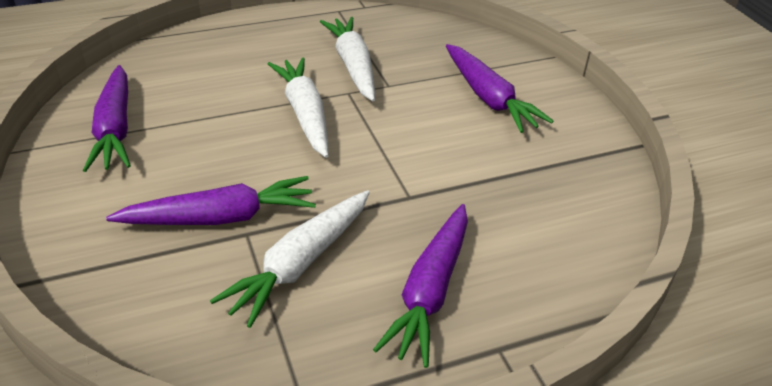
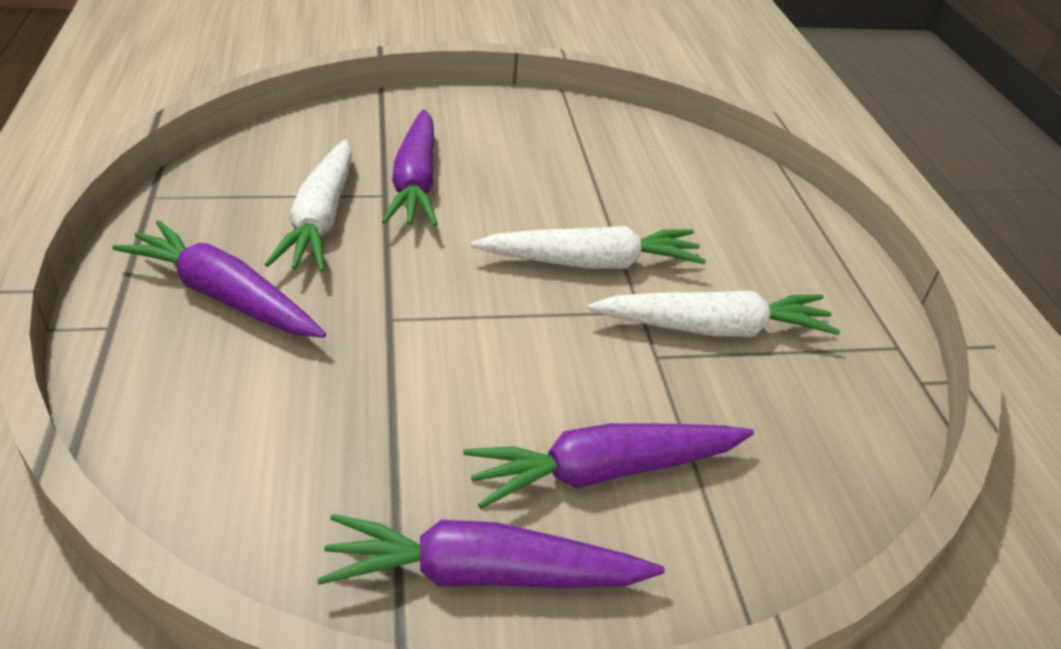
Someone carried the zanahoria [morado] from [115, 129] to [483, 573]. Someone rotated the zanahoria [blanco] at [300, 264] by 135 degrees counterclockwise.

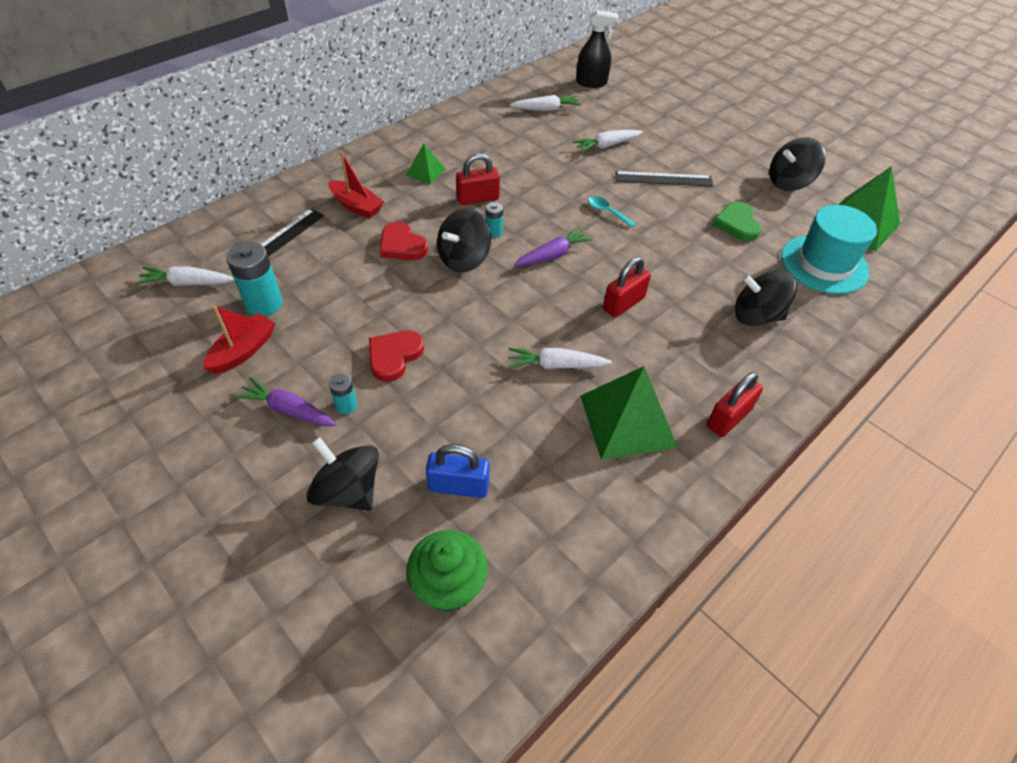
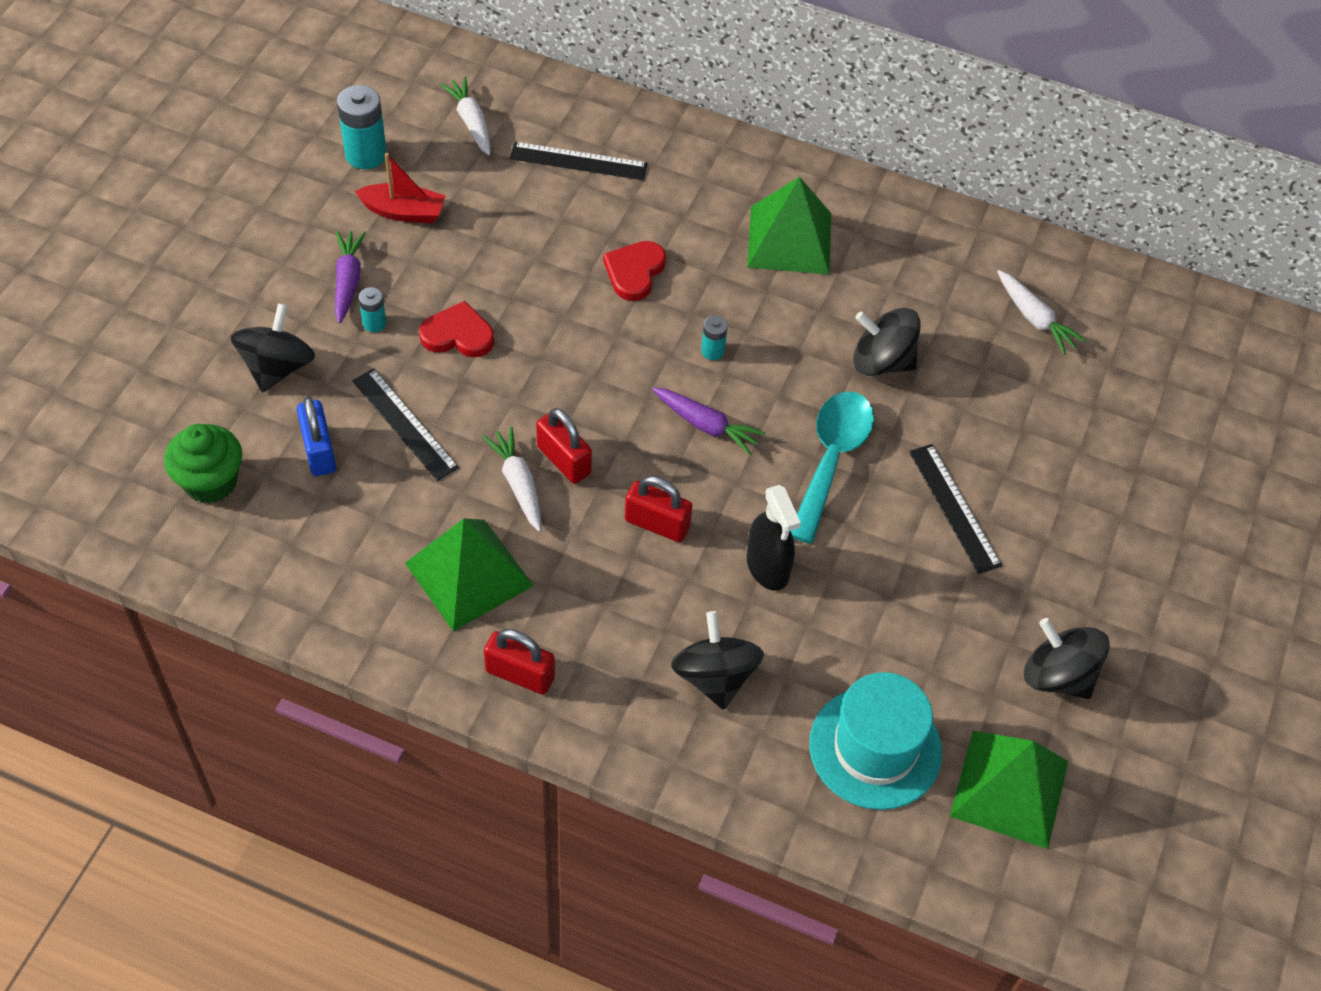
Someone carried the pila [turquesa] from [264, 304] to [366, 154]. Someone took away the barco [rojo] at [356, 206]. Someone scaled the pirámide [verde] at [426, 172] by 1.94. Someone carried the peonza [negro] from [464, 259] to [882, 361]. Someone carried the candado [rojo] from [478, 199] to [564, 460]. Someone took away the zanahoria [blanco] at [606, 146]. Someone carried the pulverizador [negro] from [591, 83] to [767, 567]. Someone scaled the cuchara [turquesa] at [607, 212] by 2.16. Someone took away the corazón [verde] at [737, 224]. Someone put down the regla [negro] at [404, 424].

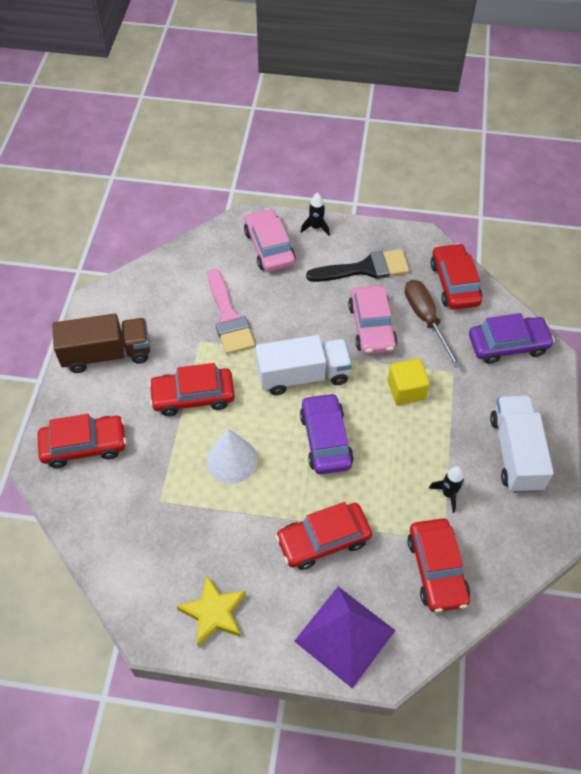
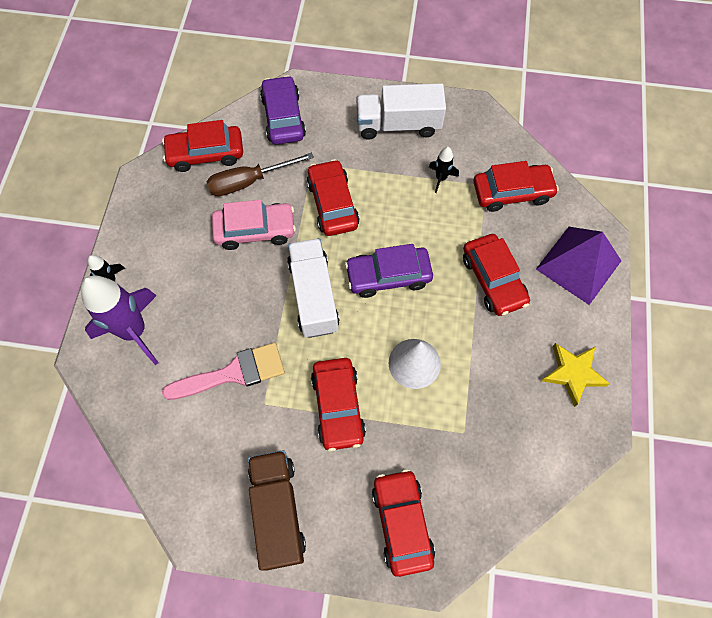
Someone swapped the coche [rosa] at [269, 247] for the cohete [morado] at [134, 331]. Someone took away the pincel [negro] at [365, 268]. Someone swapped the cubo [amarillo] at [406, 390] for the coche [rojo] at [332, 204].

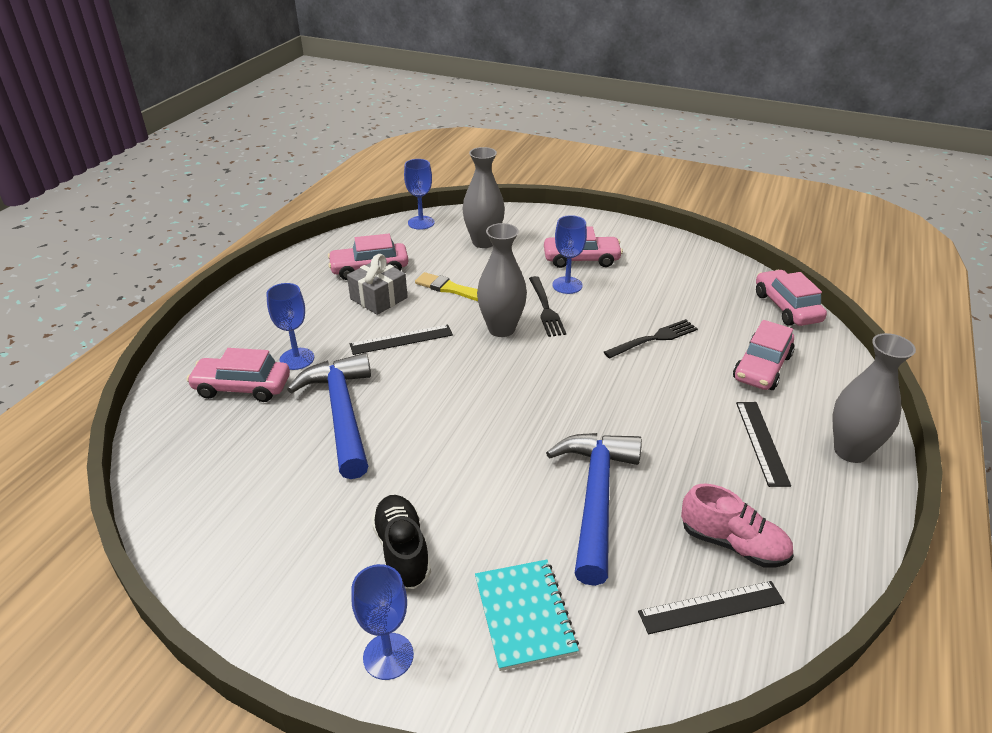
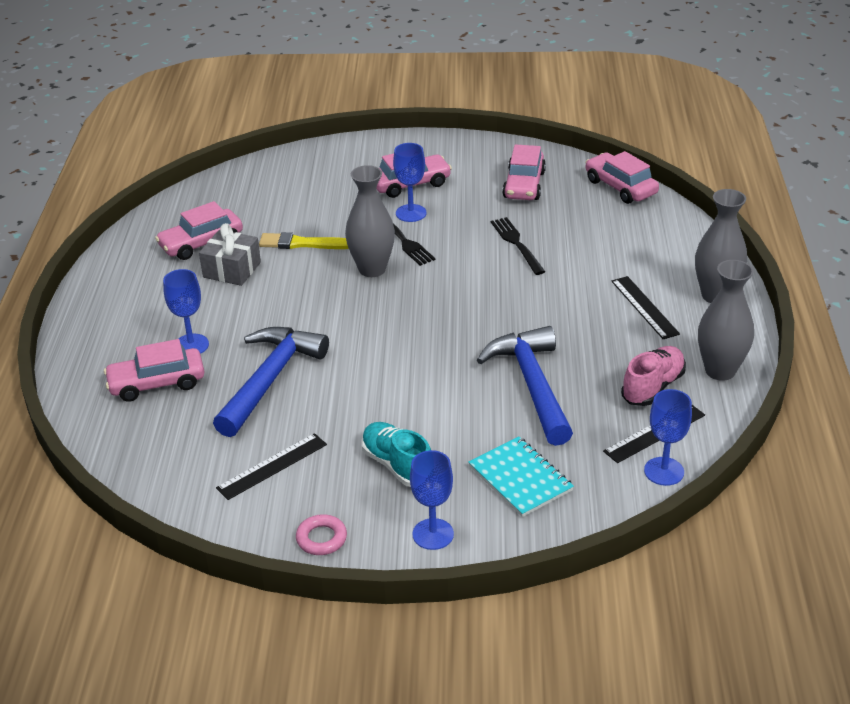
Someone rotated the martillo [azul] at [342, 413] by 60 degrees clockwise. Someone carried the regla [negro] from [401, 340] to [272, 466]. Someone repainted the zapato [negro] at [402, 551], which became the zapato [turquesa] at [397, 465]. Someone carried the copa [azul] from [421, 223] to [664, 471]. Someone carried the florero [gris] from [484, 242] to [720, 371]. Someone rotated the tenedor [negro] at [654, 339] by 60 degrees counterclockwise. Someone rotated the zapato [rosa] at [733, 544] by 60 degrees counterclockwise. Someone carried the coche [rosa] from [762, 367] to [524, 185]. Someone put down the anillo [rosa] at [321, 538].

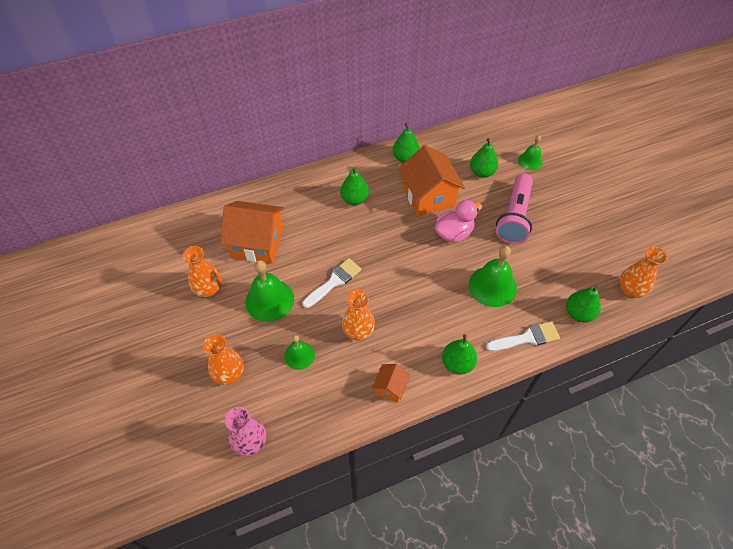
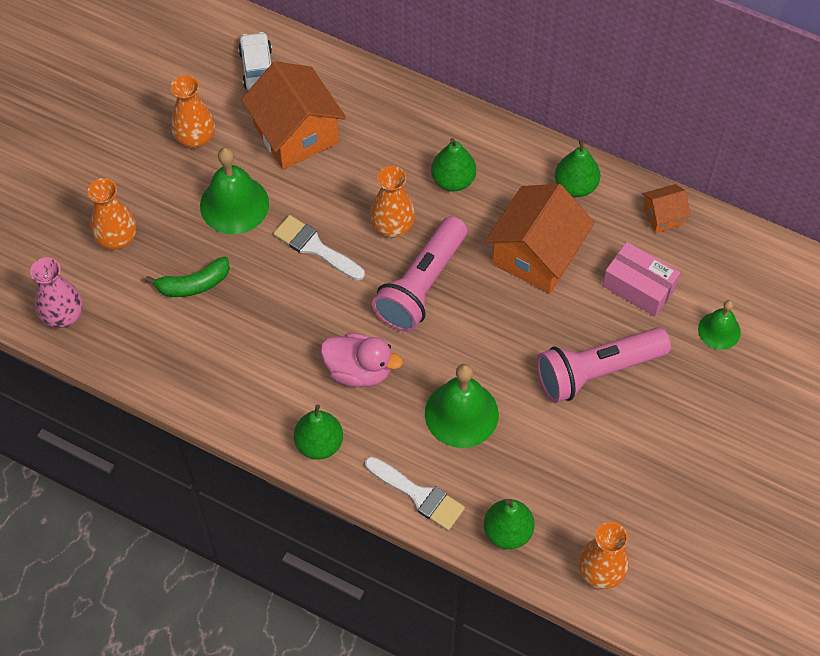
Someone swapped the campana [verde] at [299, 355] for the plátano [verde] at [193, 284]. Someone rotated the pincel [blanco] at [334, 282] by 150 degrees counterclockwise. Someone carried the florero [naranja] from [358, 331] to [392, 227]. Someone carried the casa [naranja] from [390, 387] to [663, 216]. Someone carried the pato [rosa] from [453, 233] to [359, 371]. Someone swapped the pera [verde] at [481, 172] for the caja [rosa] at [638, 287]. Someone put down the coche [blanco] at [257, 68]. Someone put down the lámpara de mano [rosa] at [421, 285].

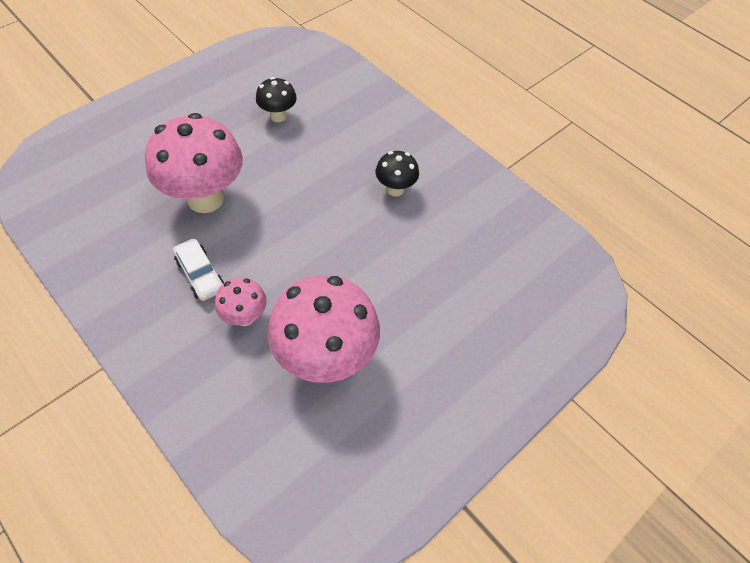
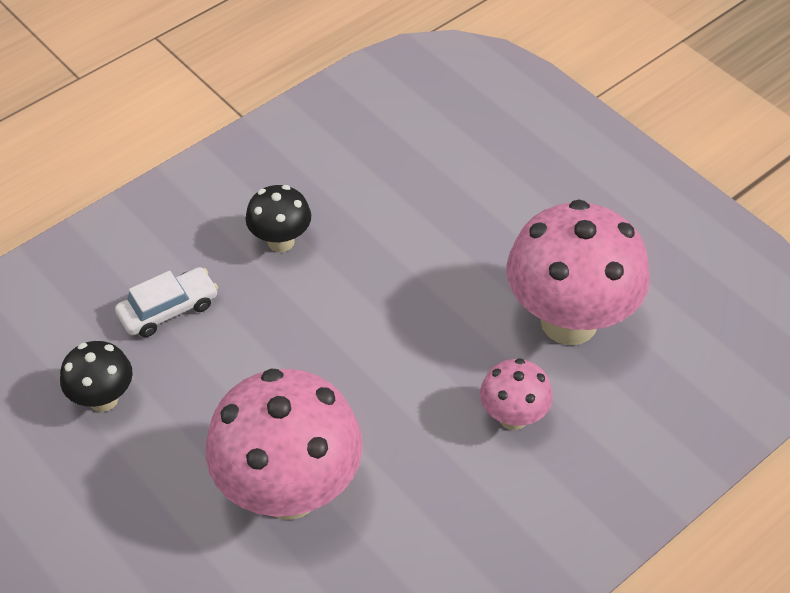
Someone carried the coche [blanco] from [200, 274] to [168, 309].

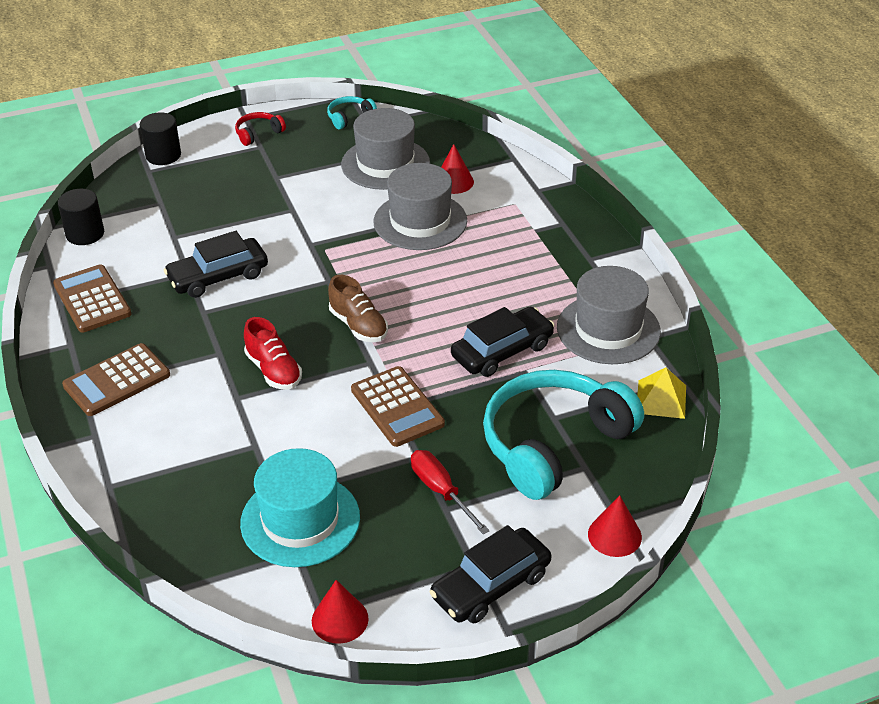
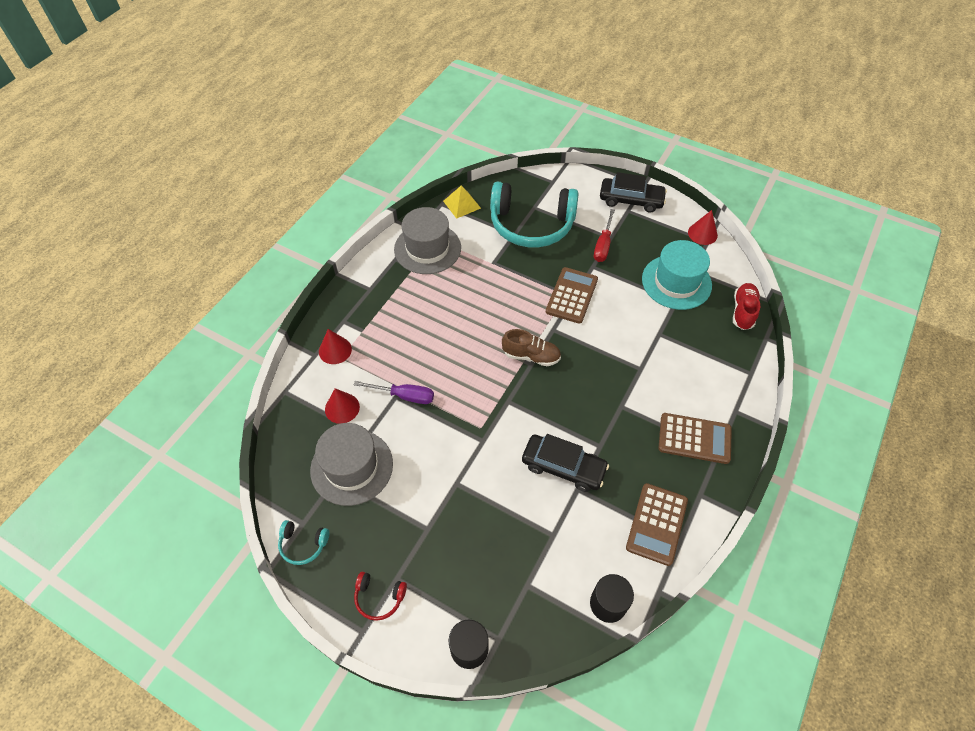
Someone carried the zapato [rojo] from [273, 370] to [743, 311]. Someone rotated the zapato [marrón] at [358, 326] by 90 degrees clockwise. Someone swapped the sombrero [gris] at [420, 221] for the destornillador [morado] at [404, 396]. Someone took away the coche [negro] at [502, 351]. Someone carried the cono [rojo] from [614, 535] to [335, 350].

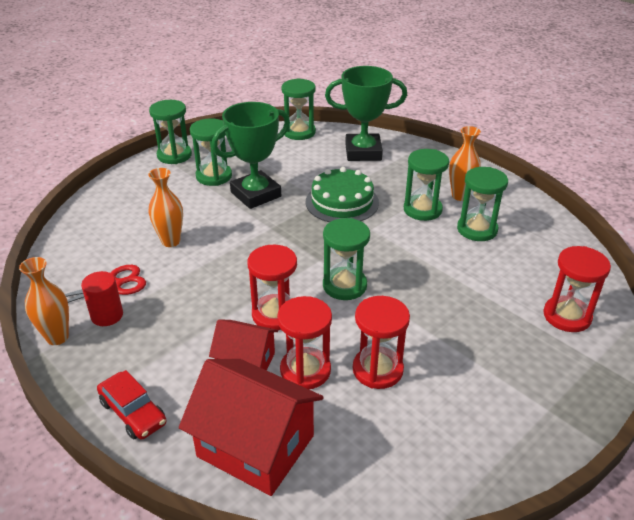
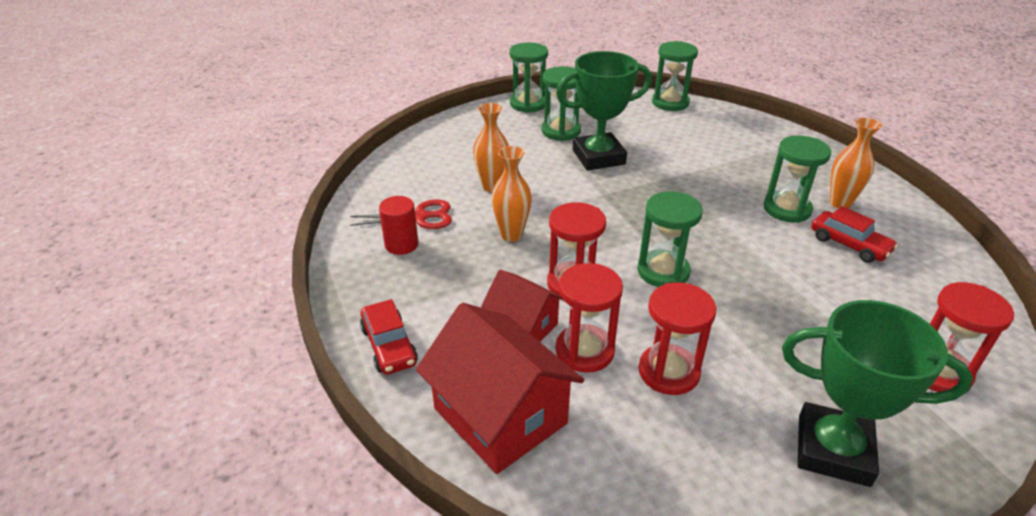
Someone carried the florero [naranja] from [57, 337] to [511, 235]. Someone took away the tarta [verde] at [342, 202]. Someone carried the trofeo [verde] from [363, 152] to [833, 450]. Someone swapped the reloj de arena [verde] at [477, 229] for the coche [rojo] at [849, 244].

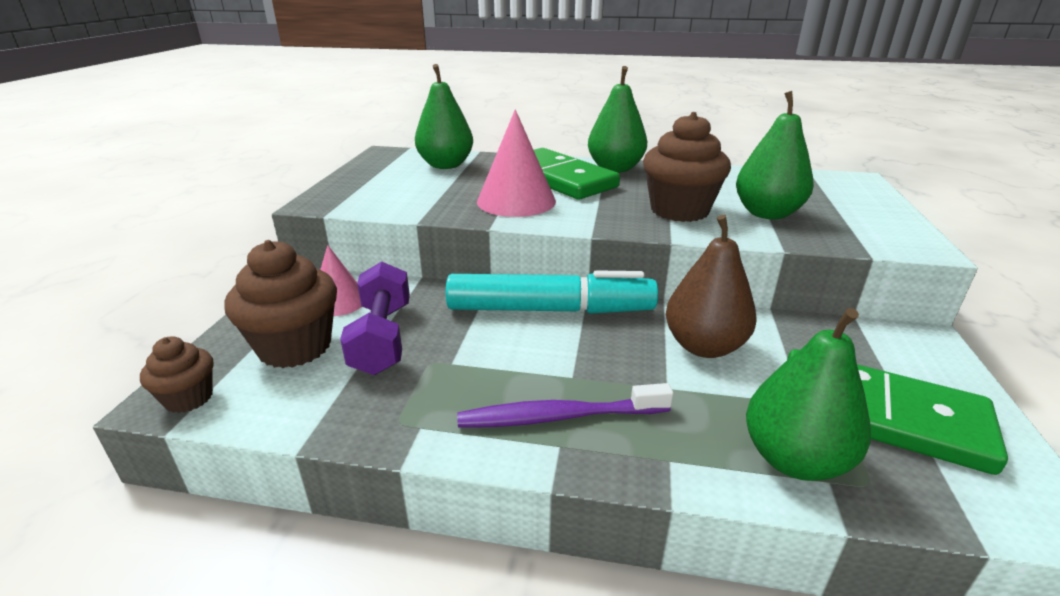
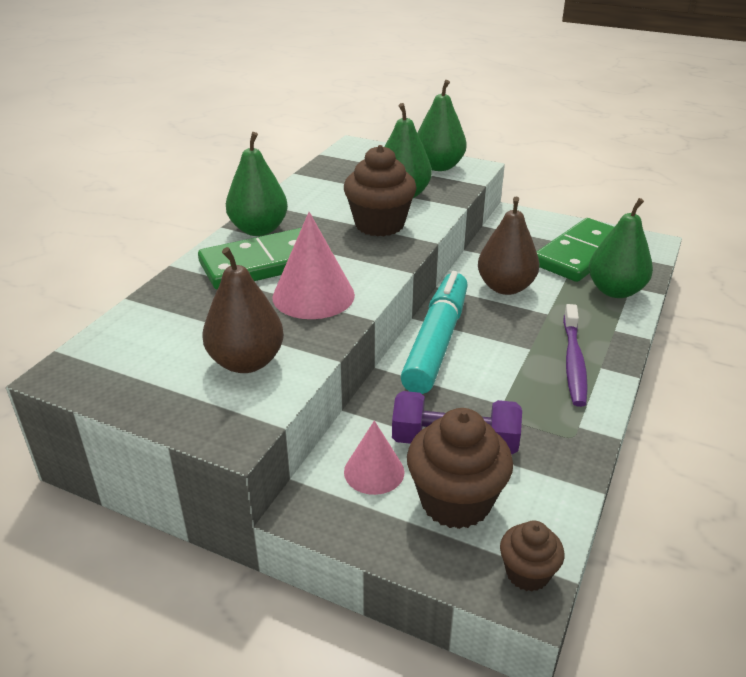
Someone carried the pera [verde] from [446, 165] to [438, 166]. Someone put down the pera [marrón] at [246, 362].

